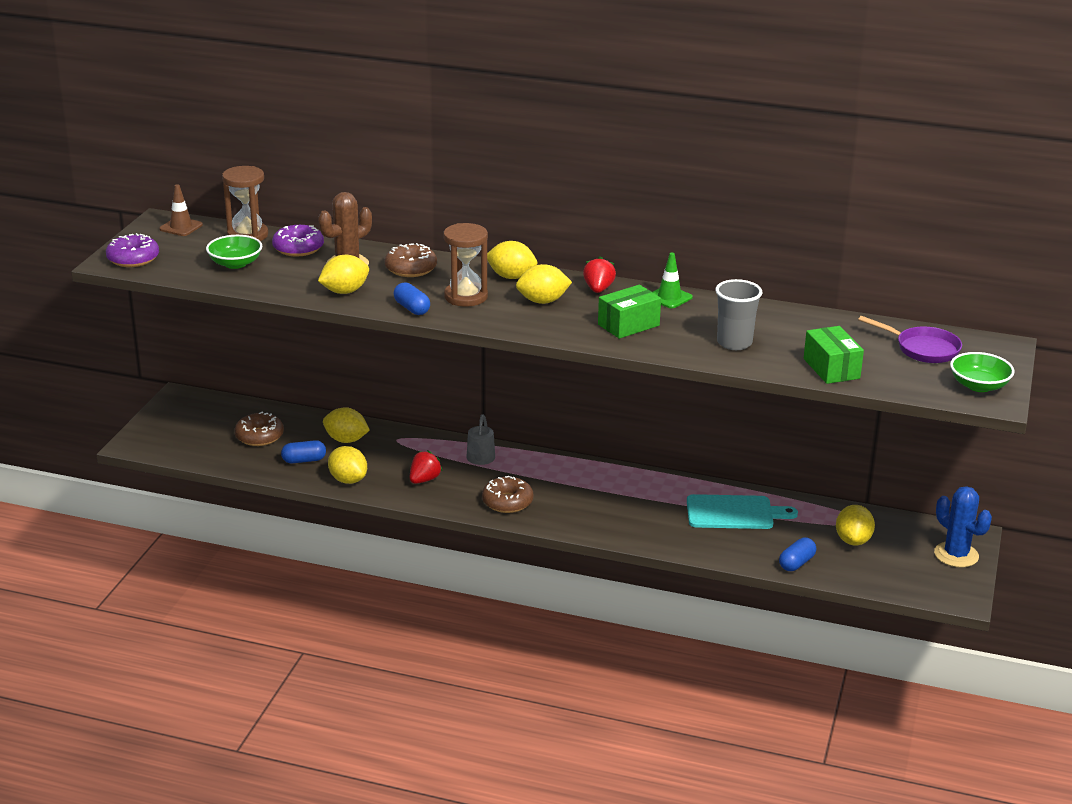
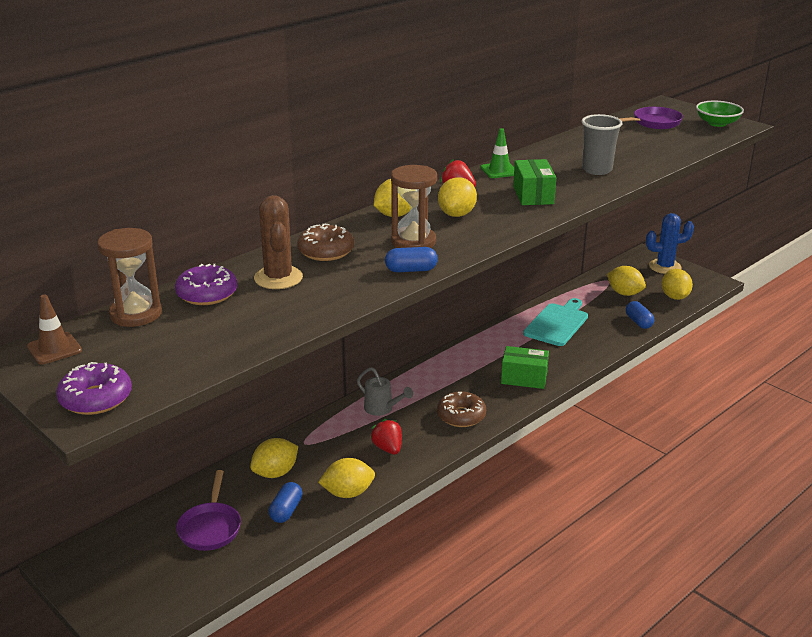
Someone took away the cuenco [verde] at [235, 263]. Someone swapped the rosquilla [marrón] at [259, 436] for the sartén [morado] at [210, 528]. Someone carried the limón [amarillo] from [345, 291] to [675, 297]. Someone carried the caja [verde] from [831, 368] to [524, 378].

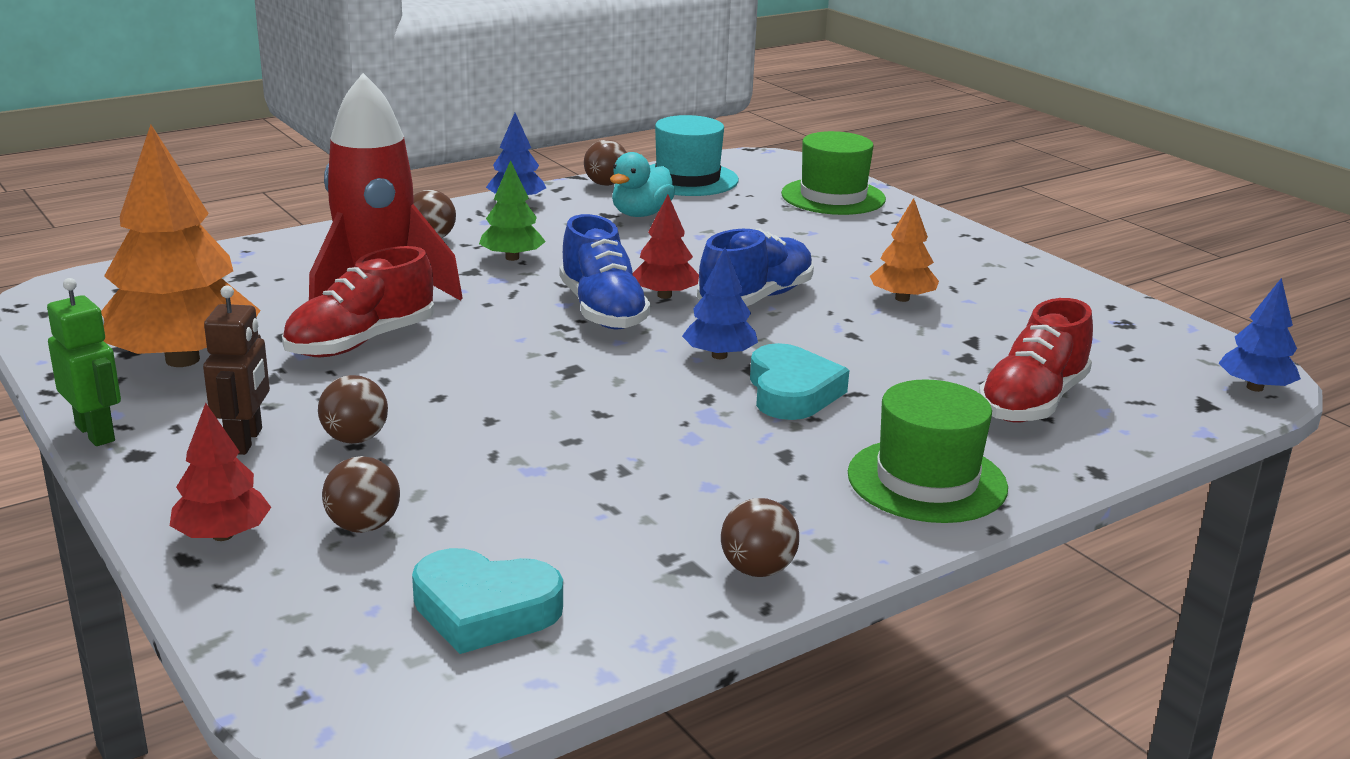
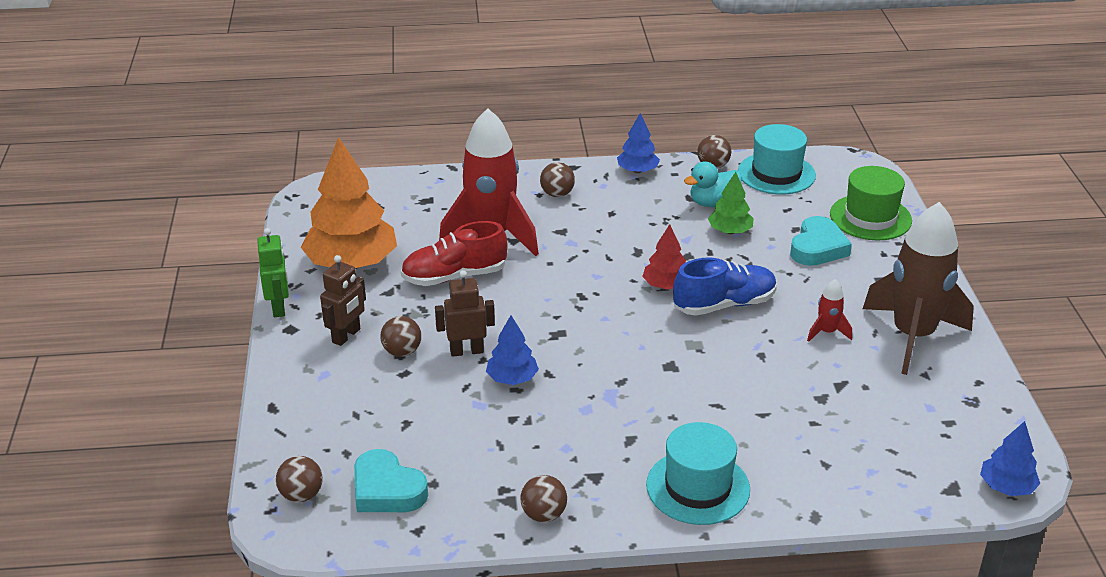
Someone took away the árbol [rojo] at [223, 535]. Someone carried the pelota [marrón] from [363, 526] to [301, 495]. Someone carried the árbol [verde] from [512, 258] to [730, 231]. Someone took away the zapato [azul] at [602, 310]. Someone carried the árbol [azul] from [719, 355] to [512, 378]. Someone carried the corazón [turquesa] from [792, 392] to [818, 247]. Someone repainted the sombrero [verde] at [927, 480], which became the sombrero [turquesa] at [698, 487]. Someone swapped the árbol [naranja] at [902, 298] for the cohete [rojo] at [827, 332]. Someone took away the zapato [rojo] at [1032, 402]. Someone put down the robot [marrón] at [466, 351]. Someone put down the cohete [marrón] at [912, 336].

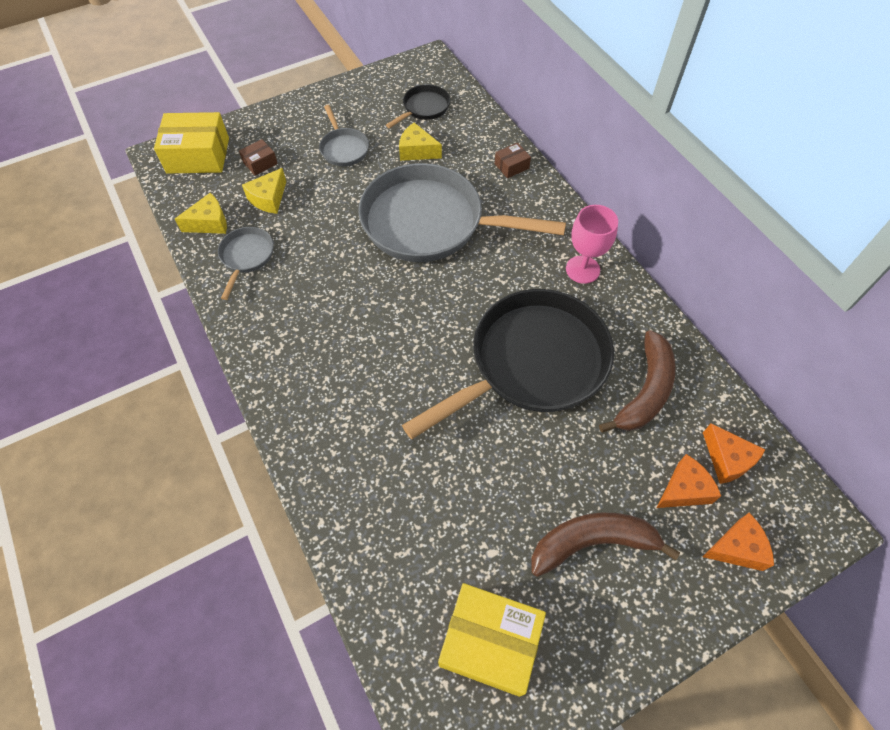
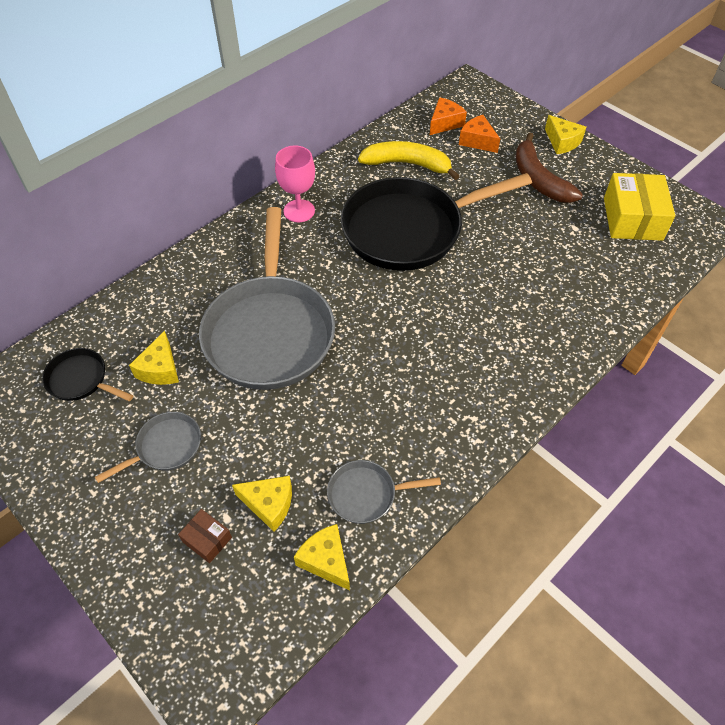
Someone took away the caja [amarillo] at [198, 155]. Someone rotated the sartén [negro] at [531, 363] by 60 degrees counterclockwise. Someone took away the caja [marrón] at [511, 166]. Someone repainted the plátano [marrón] at [645, 391], which became the plátano [amarillo] at [407, 164]. Someone took away the queso [naranja] at [736, 548]. Someone put down the queso [amarillo] at [562, 142].

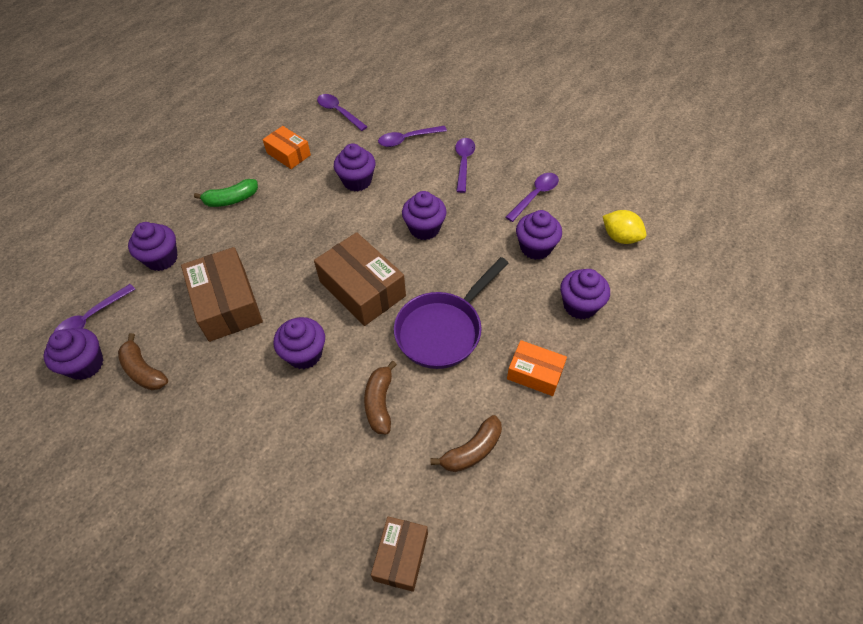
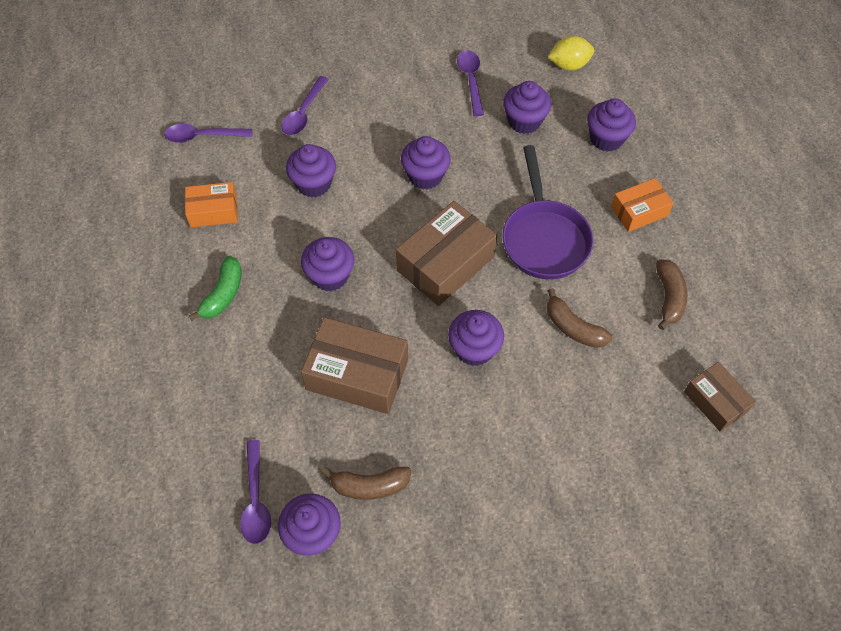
Someone carried the magdalena [morado] from [162, 259] to [330, 276]. Someone rotated the caja [marrón] at [362, 289] by 45 degrees counterclockwise. Someone took away the cuchara [morado] at [463, 163].

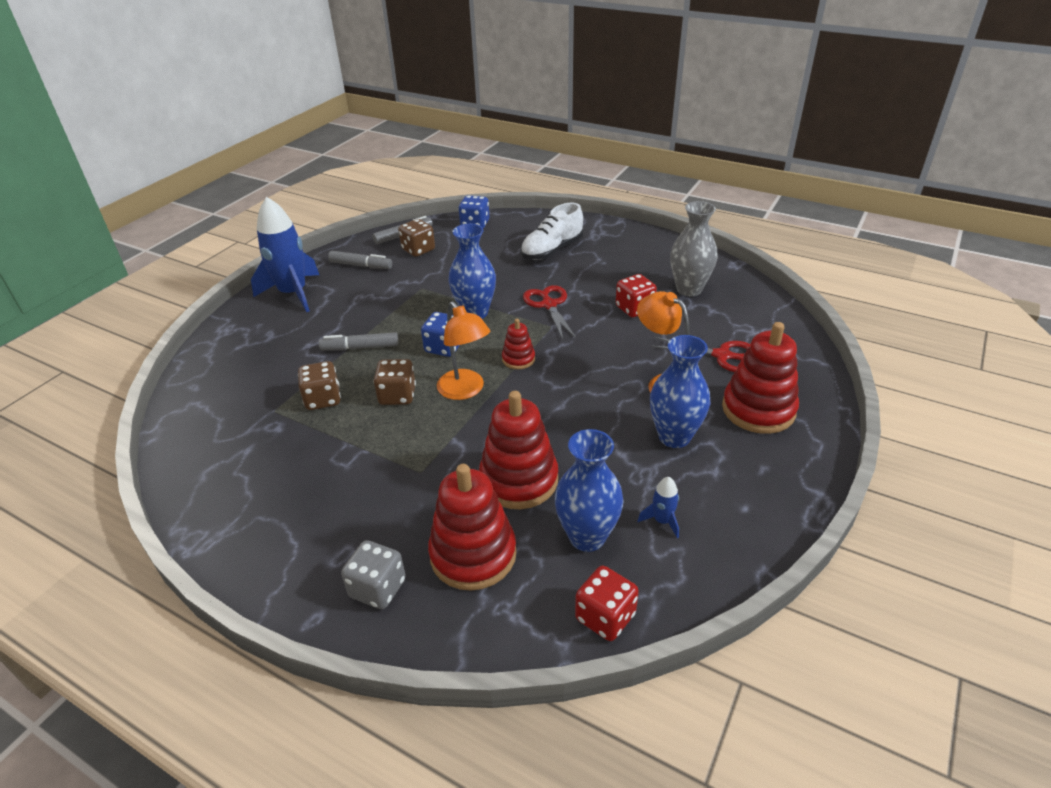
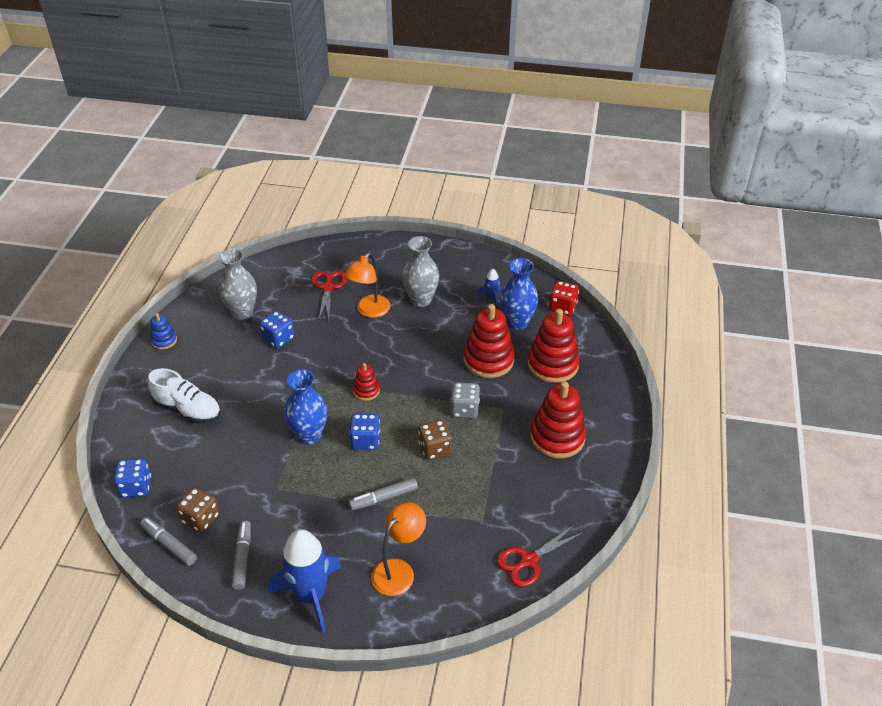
Someone took away the dado [marrón] at [323, 399]. Someone rotated the rotulador [gris] at [360, 348] by 90 degrees clockwise. Someone carried the dado [gris] from [378, 588] to [464, 409]. Someone carried the lámpara [naranja] from [465, 391] to [399, 570]. Someone carried the tijeras [rojo] from [549, 305] to [529, 560]. Someone repainted the dado [rojo] at [634, 309], which became the dado [azul] at [278, 338]. Someone repainted the florero [azul] at [674, 436], which became the florero [gris] at [421, 300]. Someone carried the juguete apilable [rojo] from [758, 409] to [557, 437]. Someone put down the juguete apilable [azul] at [164, 340].

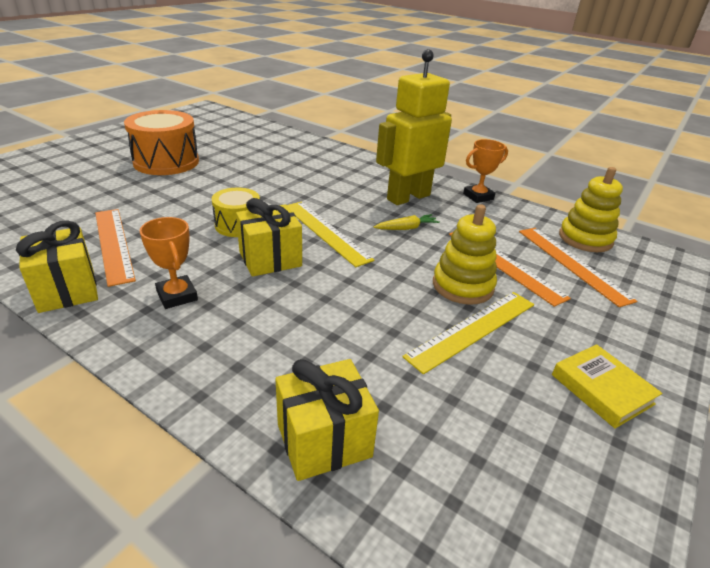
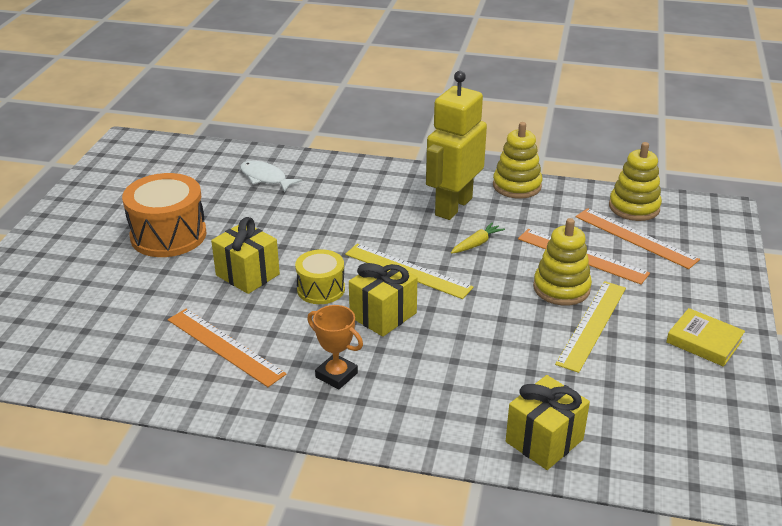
Someone carried the regalo [amarillo] from [67, 290] to [247, 275]. Someone swapped the trofeo [naranja] at [478, 196] for the juguete apilable [amarillo] at [517, 186]. Someone put down the pez [blanco] at [265, 178].

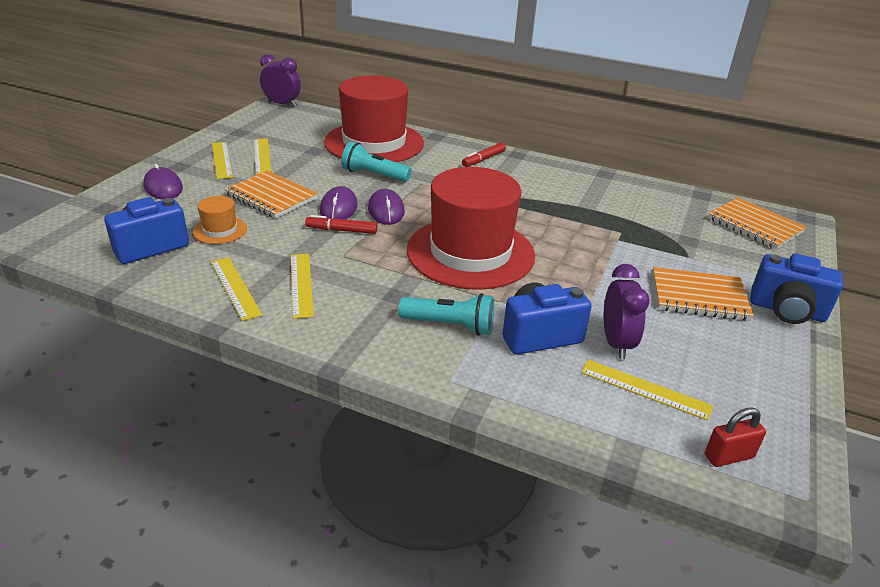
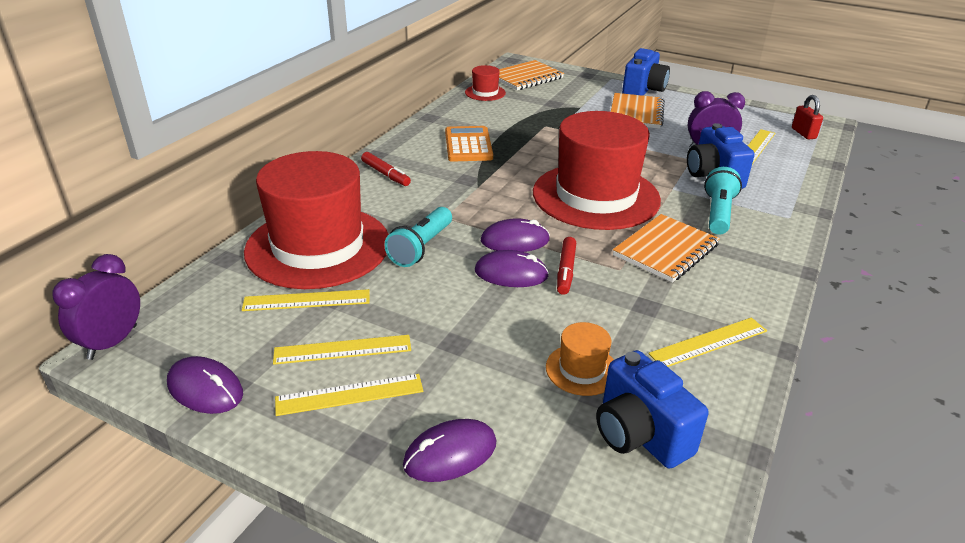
Someone carried the cuaderno [naranja] from [271, 197] to [665, 250]. Someone carried the regla [amarillo] from [301, 284] to [306, 300]. Someone put down the ratón [morado] at [205, 389]. Someone put down the calculadora [naranja] at [468, 145]. Someone put down the sombrero [rojo] at [485, 93].

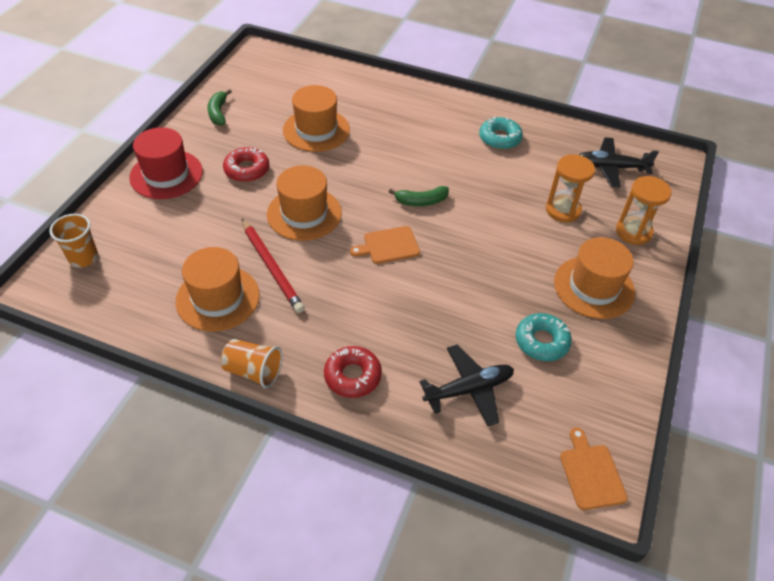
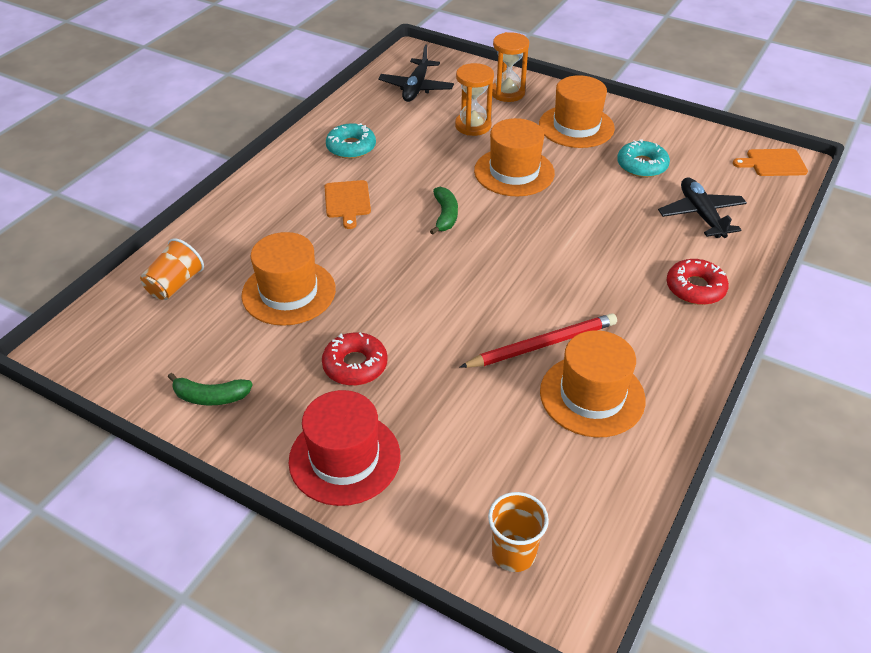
Someone carried the vaso [naranja] from [253, 371] to [175, 284]. Someone carried the sombrero [naranja] from [304, 213] to [514, 172]. Someone carried the tabla de cortar [naranja] from [388, 246] to [347, 201].

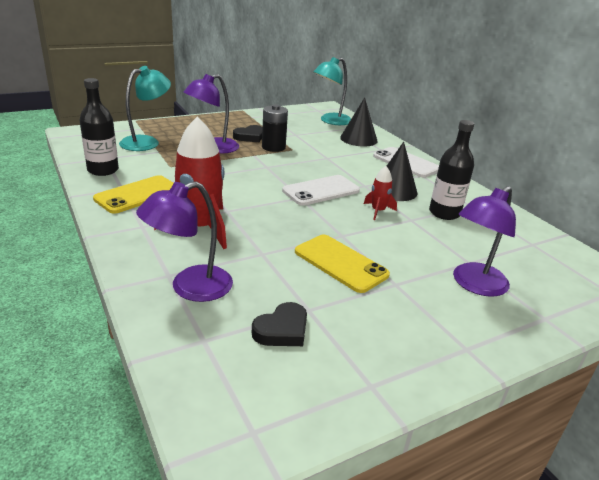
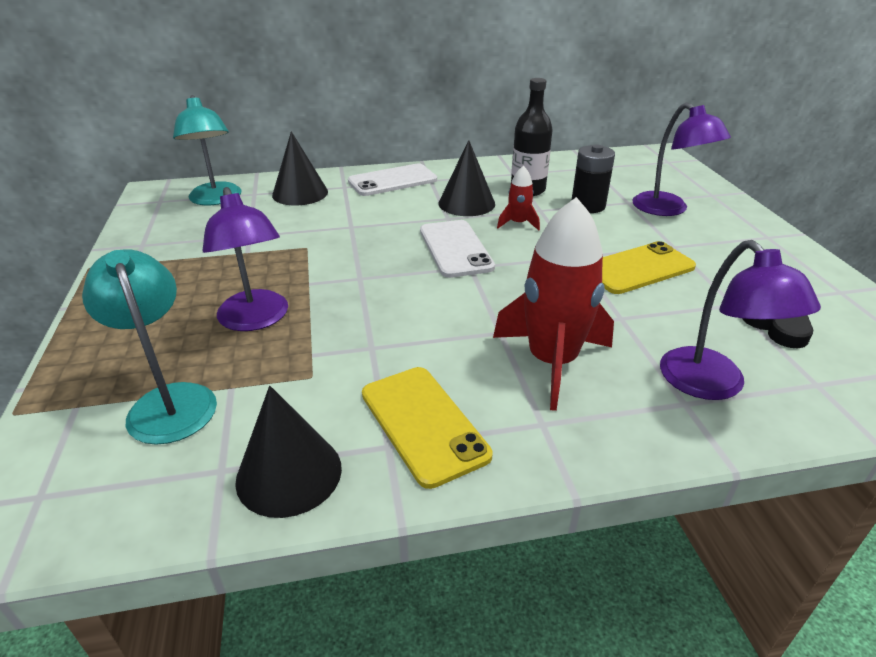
Someone swapped the botella [negro] at [103, 170] for the cono [negro] at [289, 473]. Someone took away the corazón [negro] at [249, 137]. Someone carried the pila [negro] from [273, 147] to [588, 206].

